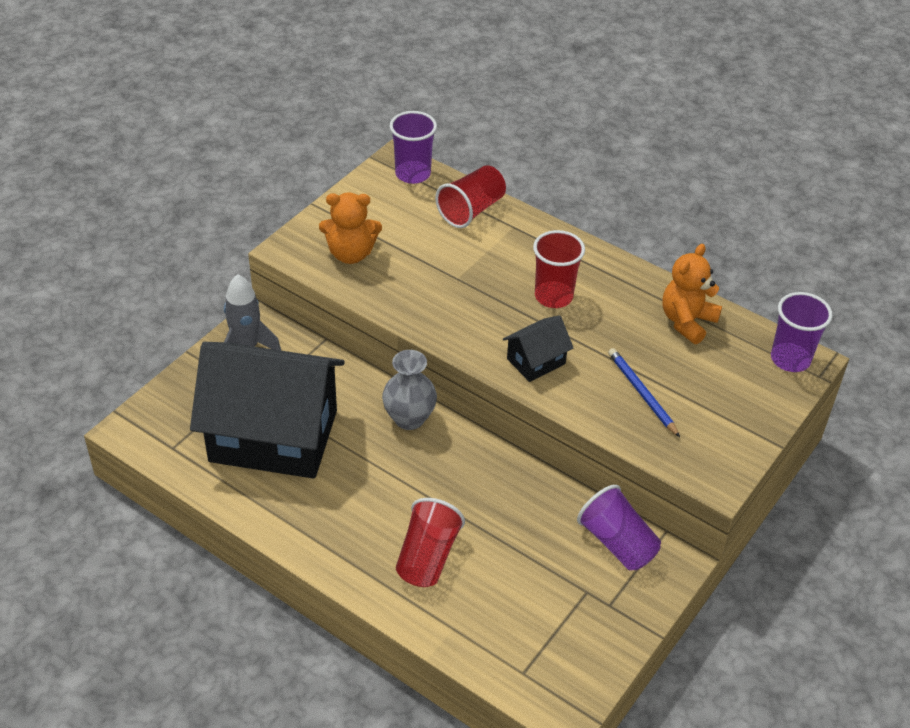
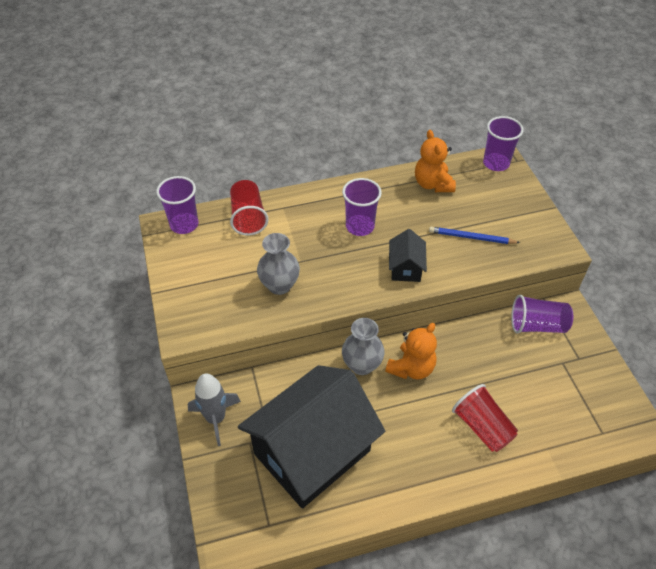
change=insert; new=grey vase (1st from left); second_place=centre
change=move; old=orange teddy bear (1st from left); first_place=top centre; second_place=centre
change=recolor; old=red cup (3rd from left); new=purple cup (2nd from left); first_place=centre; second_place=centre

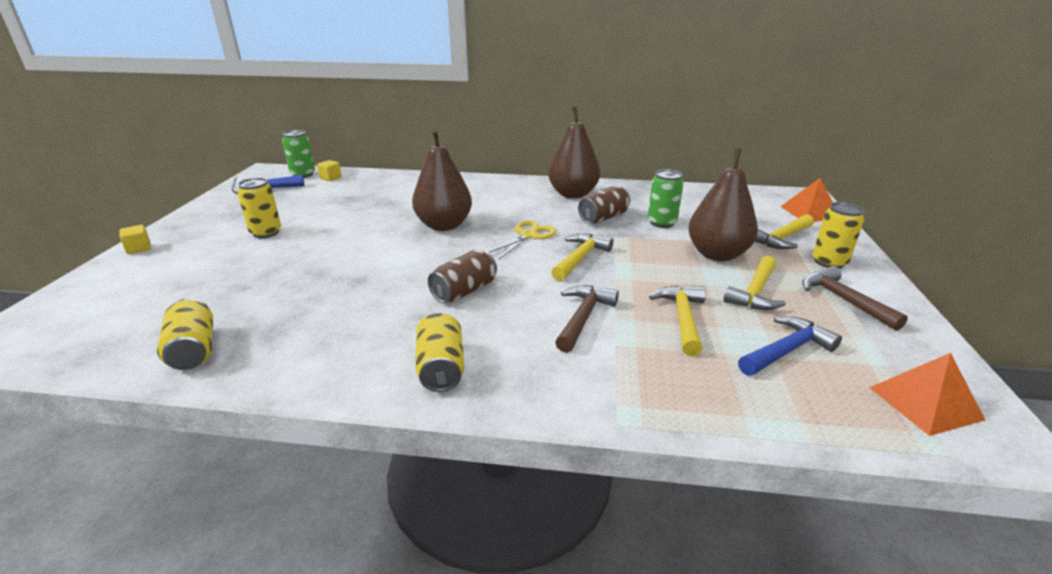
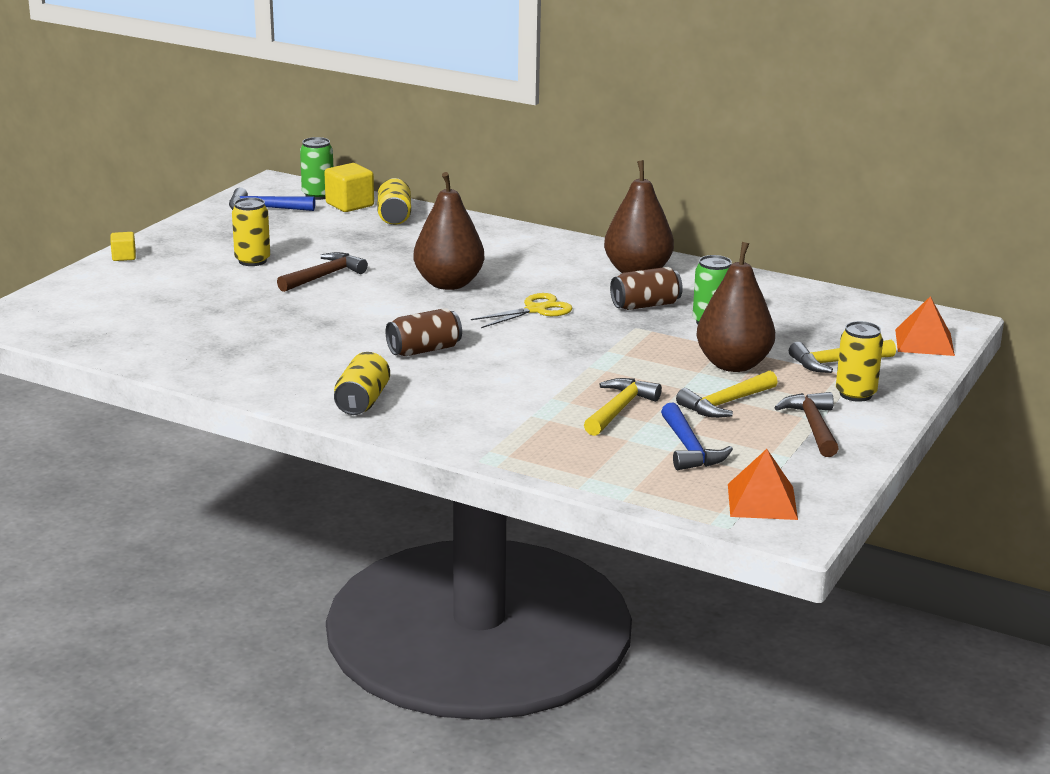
change=delete; old=yellow hammer (1st from left); first_place=centre
change=move; old=yellow can (1st from left in the first image); new=yellow can (3rd from left); first_place=middle left; second_place=top centre
change=move; old=brown hammer (1st from left); first_place=centre; second_place=middle left
change=rotate; old=blue hammer (2nd from left); first_place=middle right; second_place=centre; degrees=90
change=resize; old=yellow cube (2nd from left); first_place=top left; second_place=top left; factor=1.75

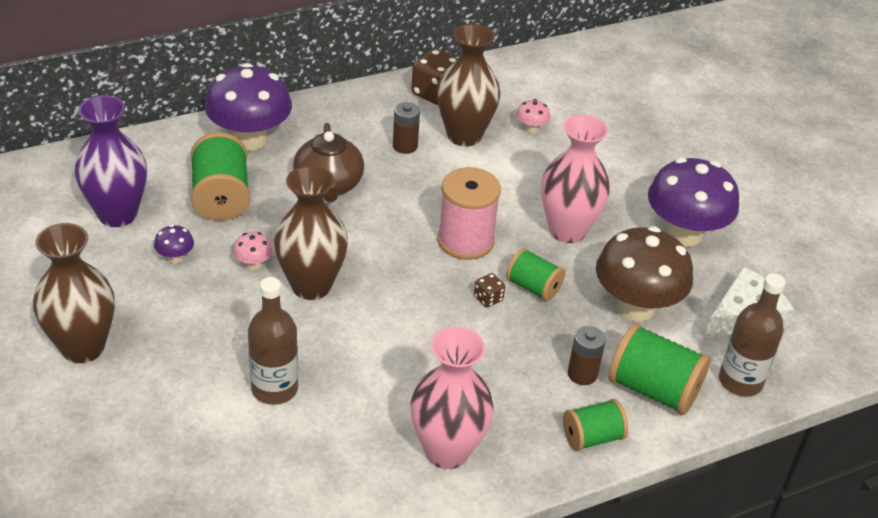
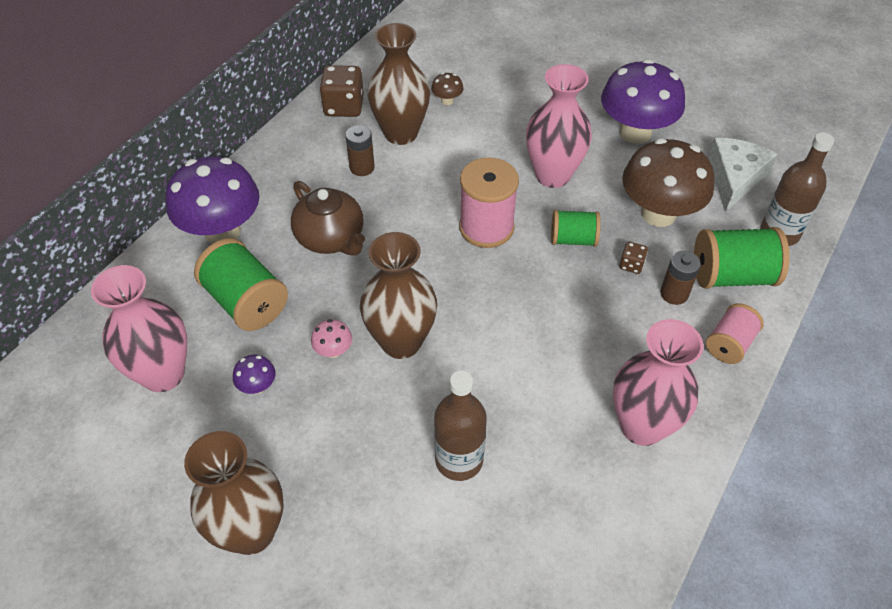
change=move; old=brown dice (2nd from left); first_place=centre; second_place=middle right
change=recolor; old=purple vase; new=pink vase (1st from left); first_place=top left; second_place=middle left
change=recolor; old=pink mushroom (2nd from left); new=brown mushroom (1st from left); first_place=top centre; second_place=top centre
change=recolor; old=green spool (3rd from left); new=pink spool (2nd from left); first_place=bottom right; second_place=middle right

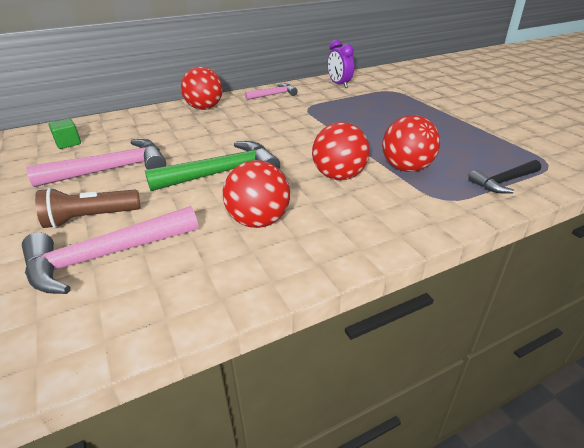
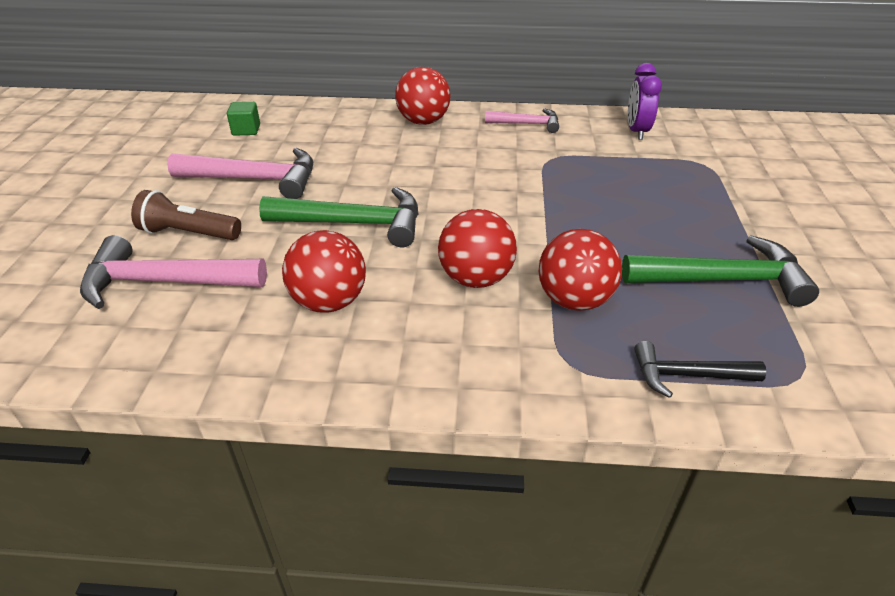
change=insert; new=green hammer (2nd from left); second_place=middle right

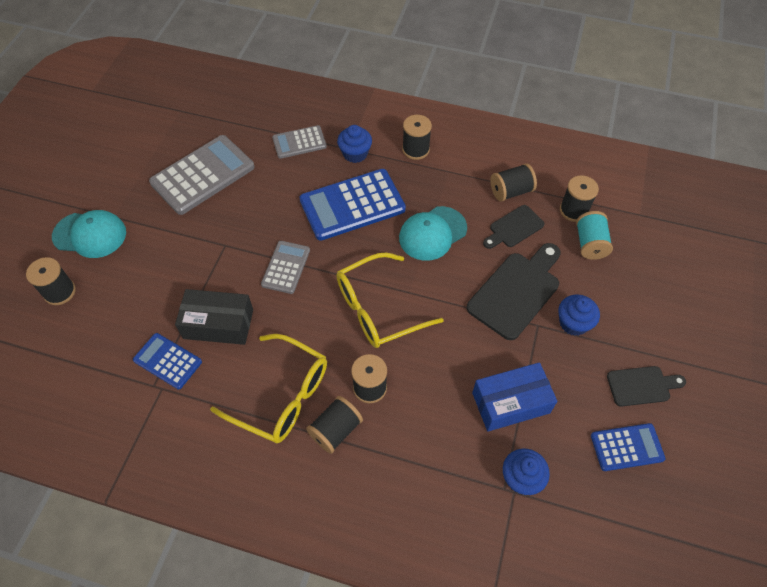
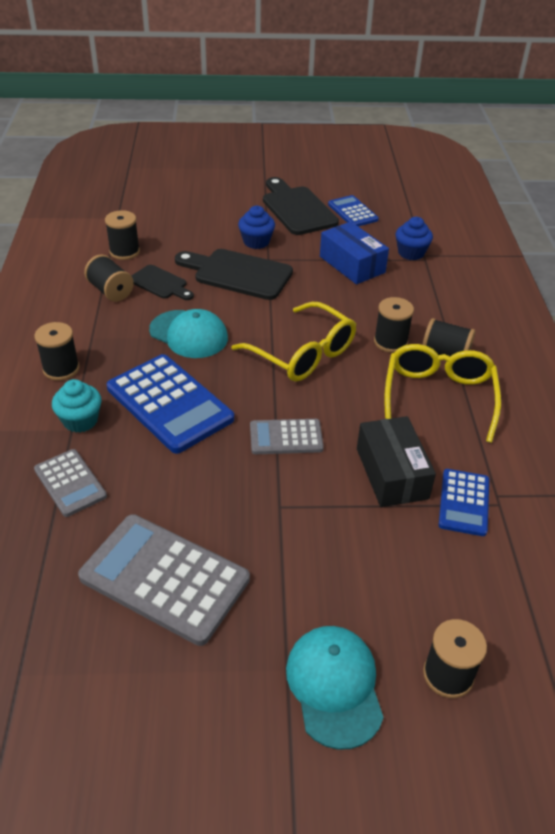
change=delete; old=turquoise spool; first_place=middle right
change=recolor; old=blue cupcake (1st from left); new=turquoise cupcake; first_place=top centre; second_place=middle left
change=resize; old=black cutting board (3rd from left); first_place=middle right; second_place=top centre; factor=1.71

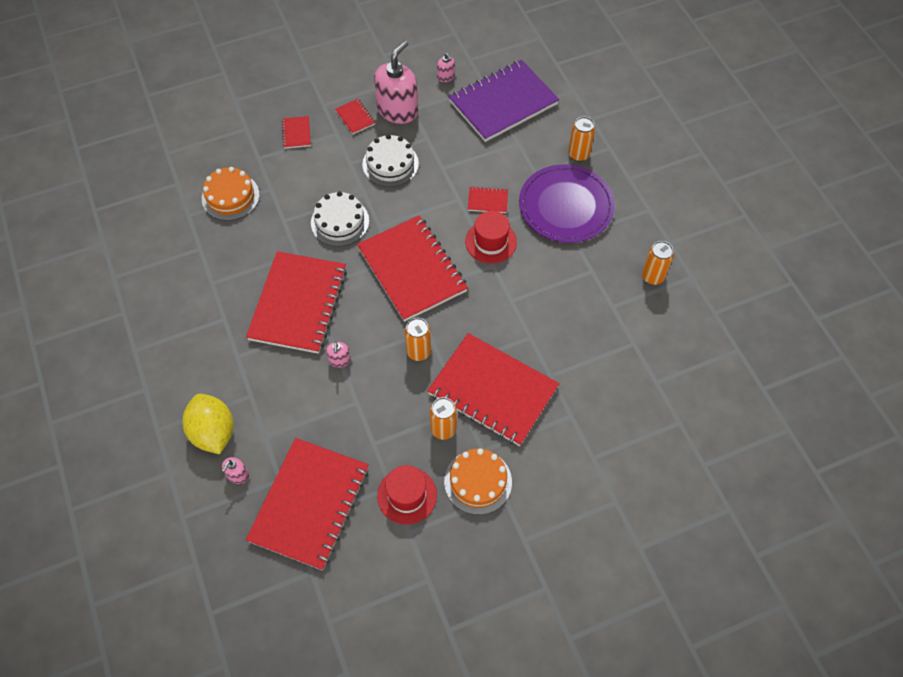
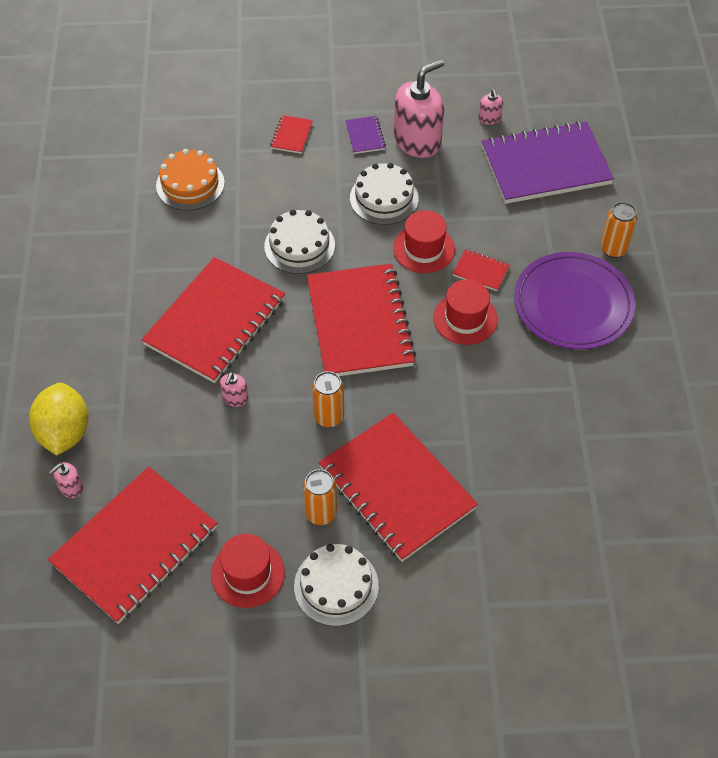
change=delete; old=orange can (4th from left); first_place=middle right
change=insert; new=red hat (2nd from left); second_place=top centre
change=recolor; old=red notebook (4th from left); new=purple notebook (1st from left); first_place=top centre; second_place=top centre
change=recolor; old=orange cake (2nd from left); new=white cake (2nd from left); first_place=bottom centre; second_place=bottom centre

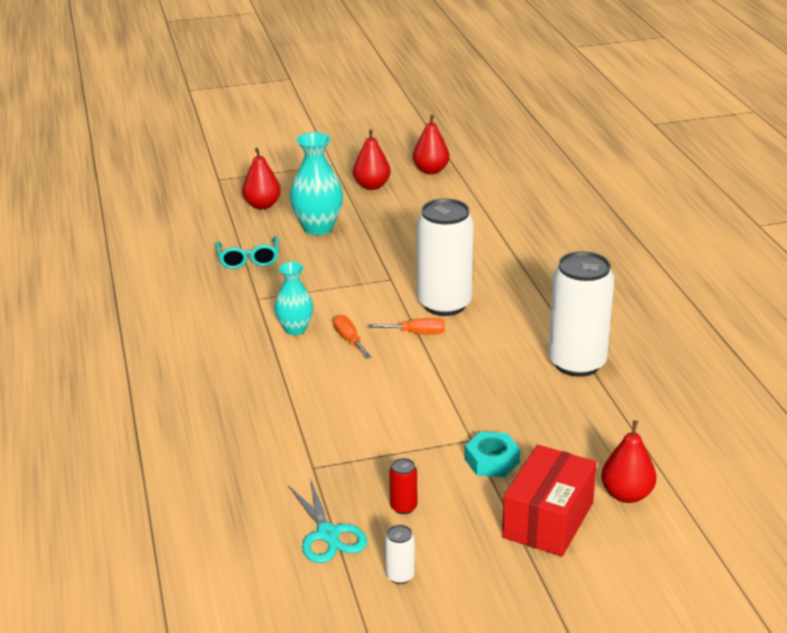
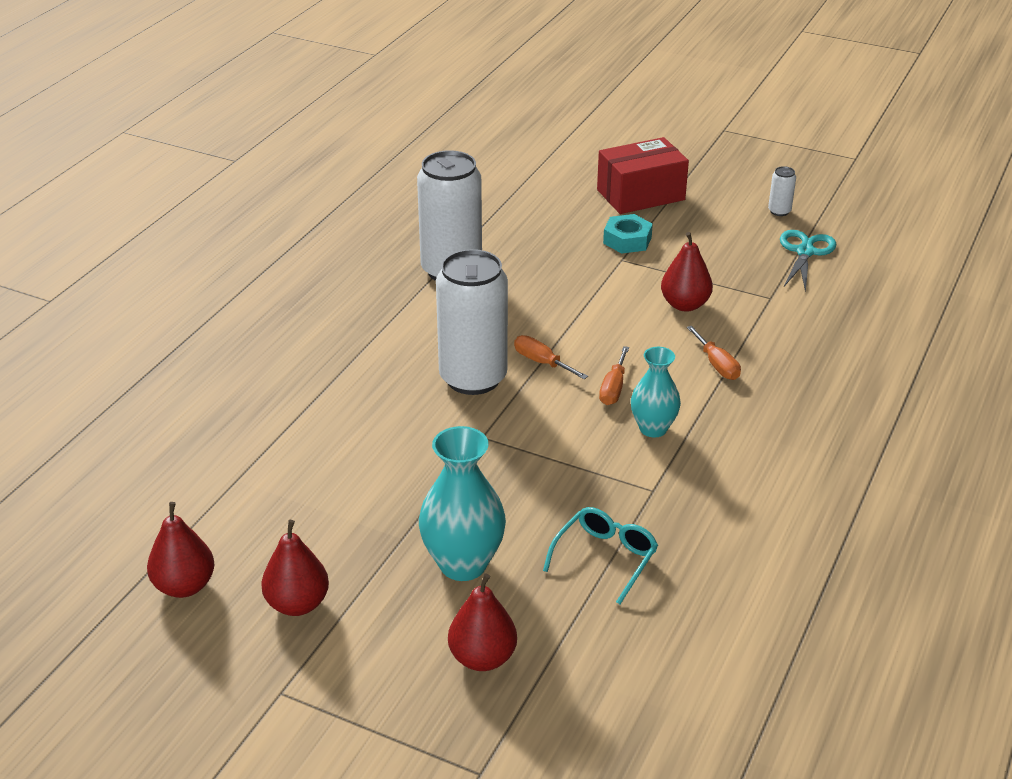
change=delete; old=red can; first_place=bottom centre
change=insert; new=orange screwdriver (3rd from left); second_place=middle right
change=move; old=red pear (4th from left); first_place=bottom right; second_place=middle right

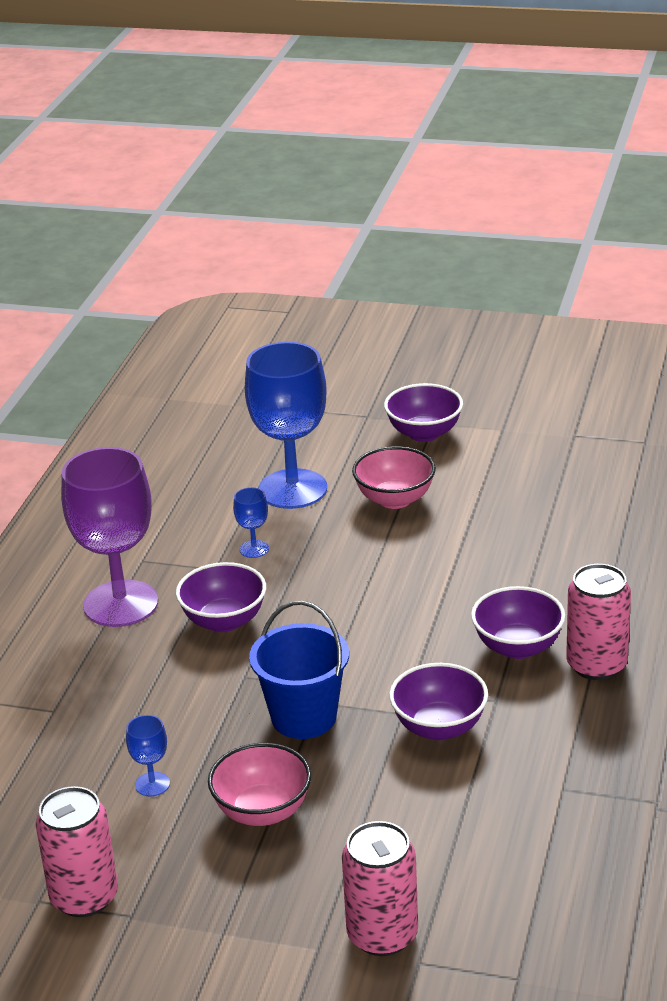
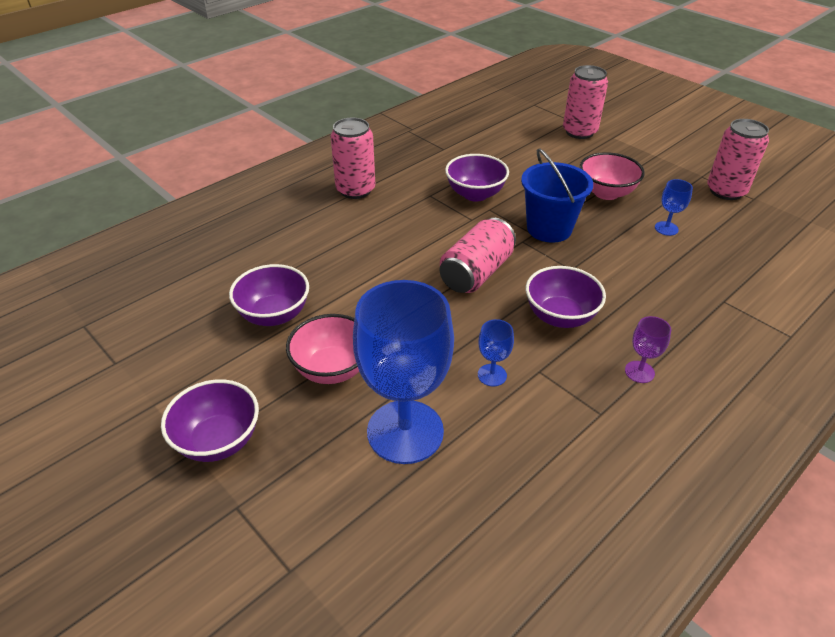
change=insert; new=pink can (2nd from left); second_place=centre
change=move; old=purple bowl (4th from left in the first image); new=purple bowl (2nd from left); first_place=middle right; second_place=middle left
change=resize; old=purple goblet; first_place=middle left; second_place=middle right; factor=0.41

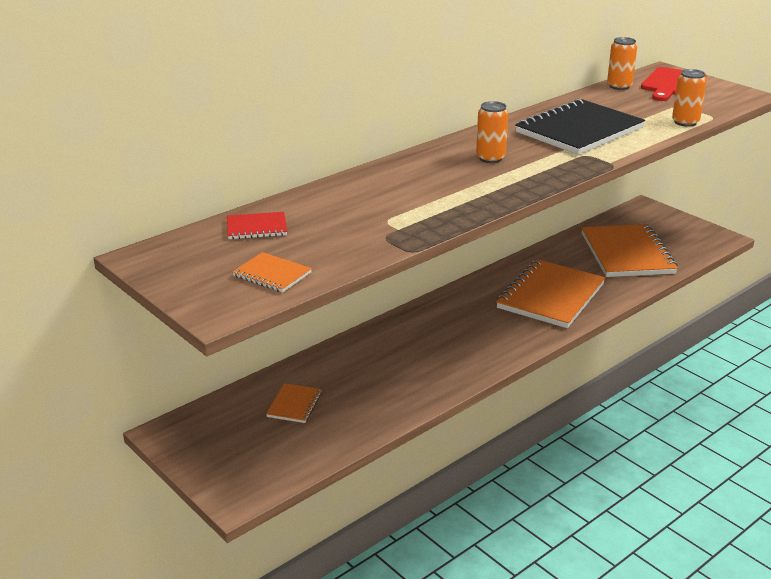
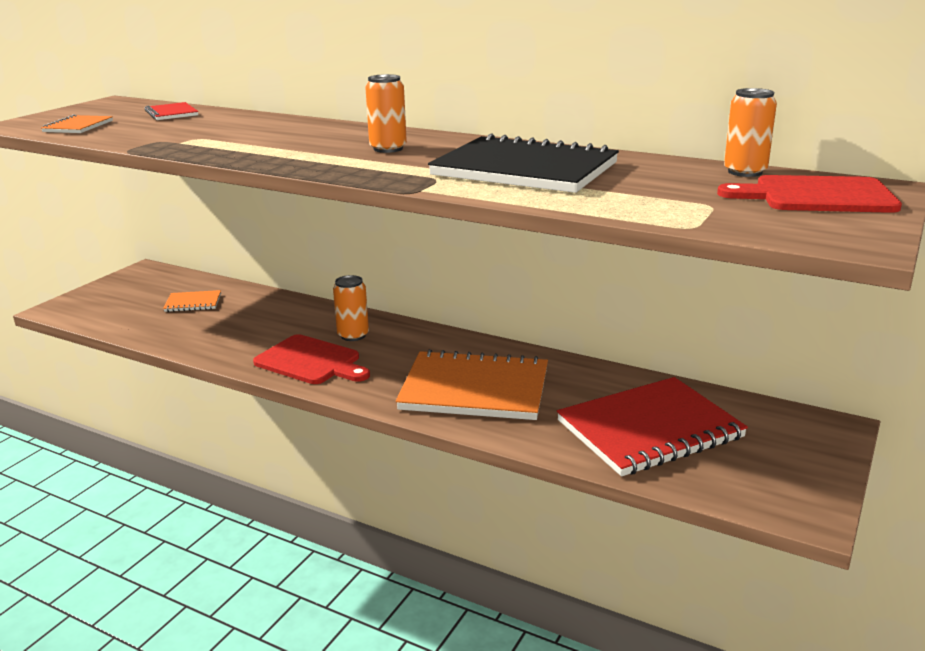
change=insert; new=red cutting board (1st from left); second_place=centre
change=move; old=orange can (3rd from left in the first image); new=orange can (1st from left); first_place=top right; second_place=centre
change=recolor; old=orange notebook (4th from left); new=red notebook (2nd from left); first_place=middle right; second_place=middle right

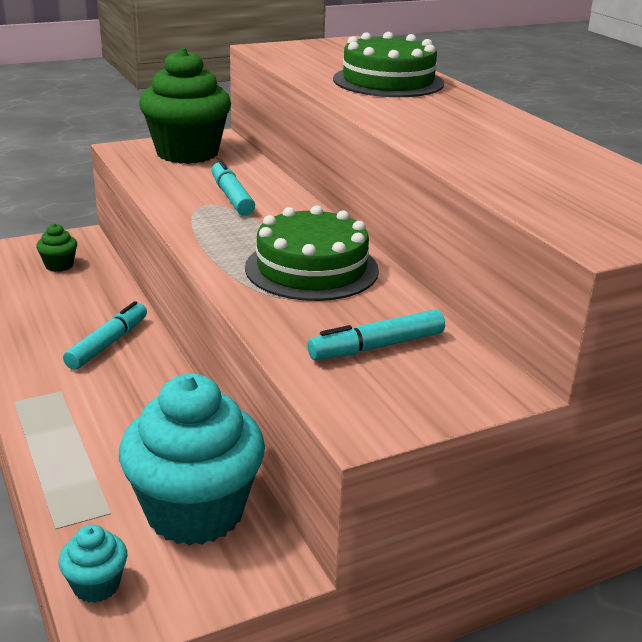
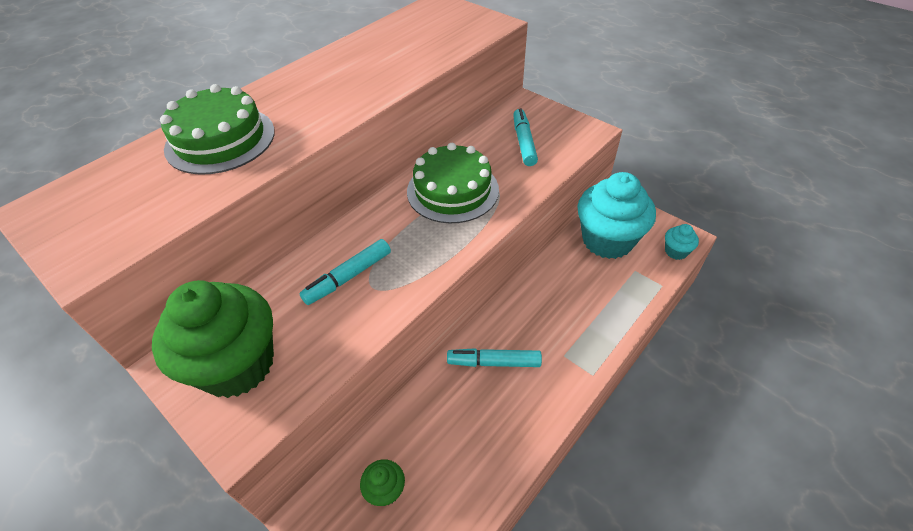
change=rotate; old=turquoise marker (3rd from left); first_place=centre; second_place=top centre; degrees=-135

